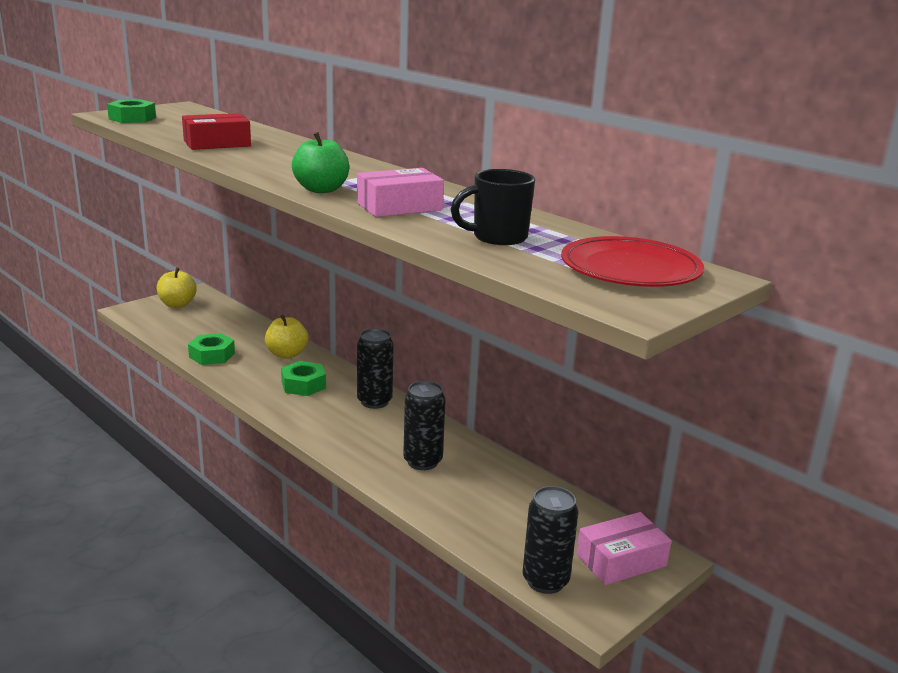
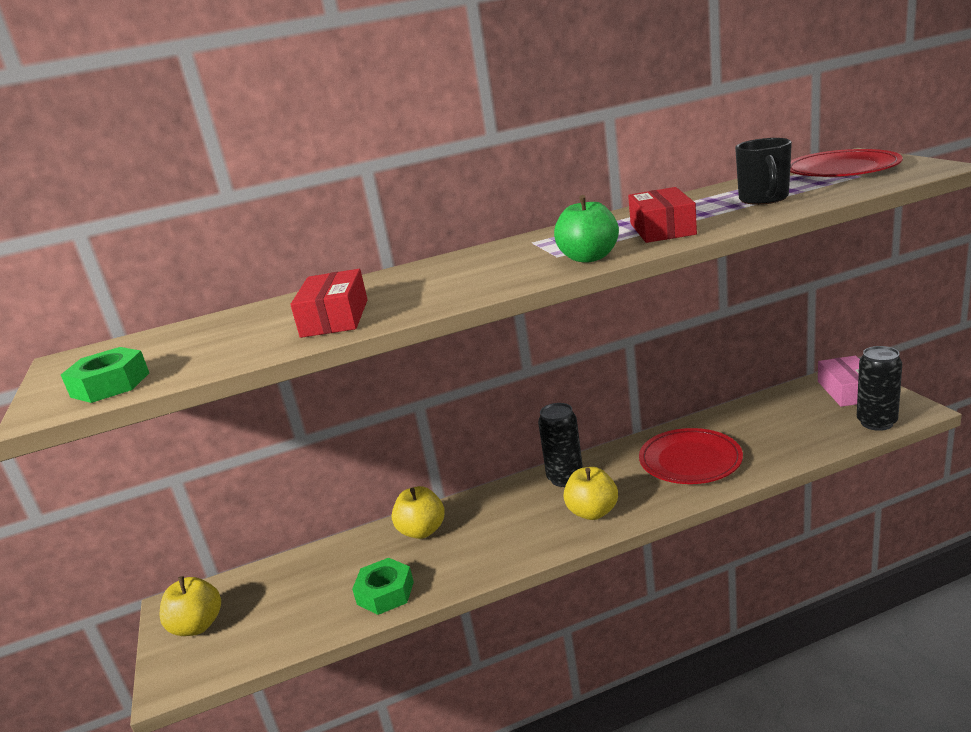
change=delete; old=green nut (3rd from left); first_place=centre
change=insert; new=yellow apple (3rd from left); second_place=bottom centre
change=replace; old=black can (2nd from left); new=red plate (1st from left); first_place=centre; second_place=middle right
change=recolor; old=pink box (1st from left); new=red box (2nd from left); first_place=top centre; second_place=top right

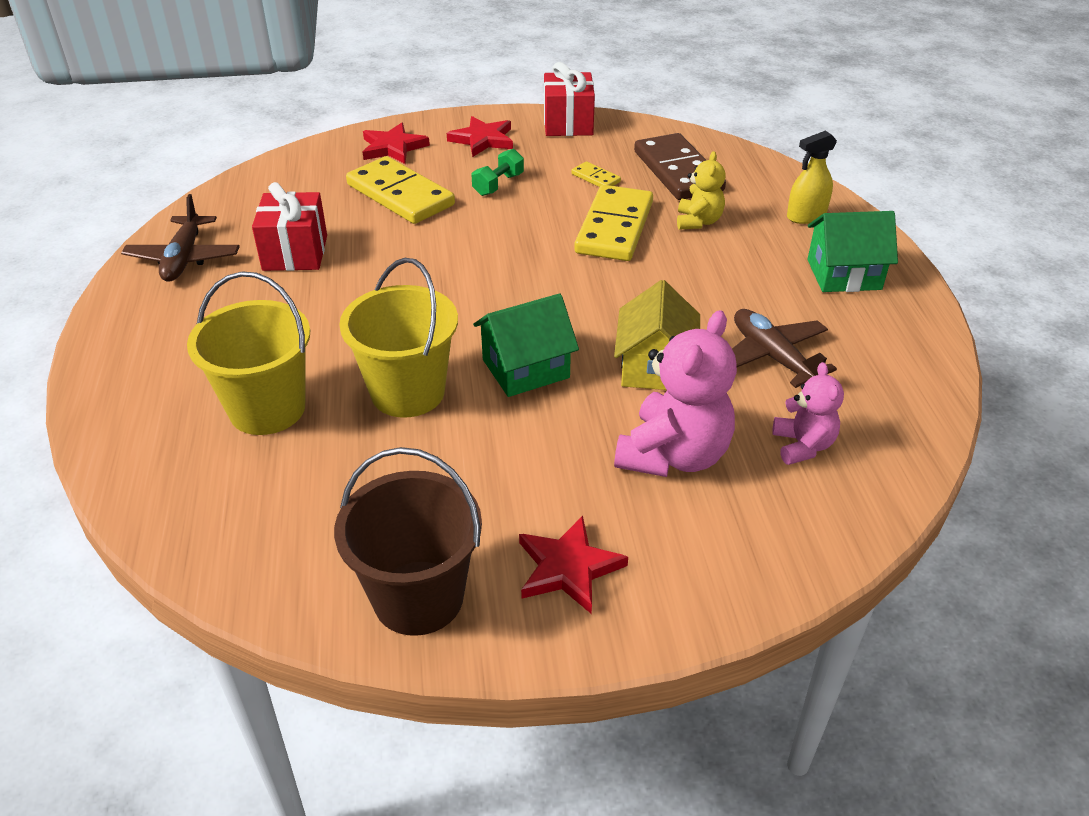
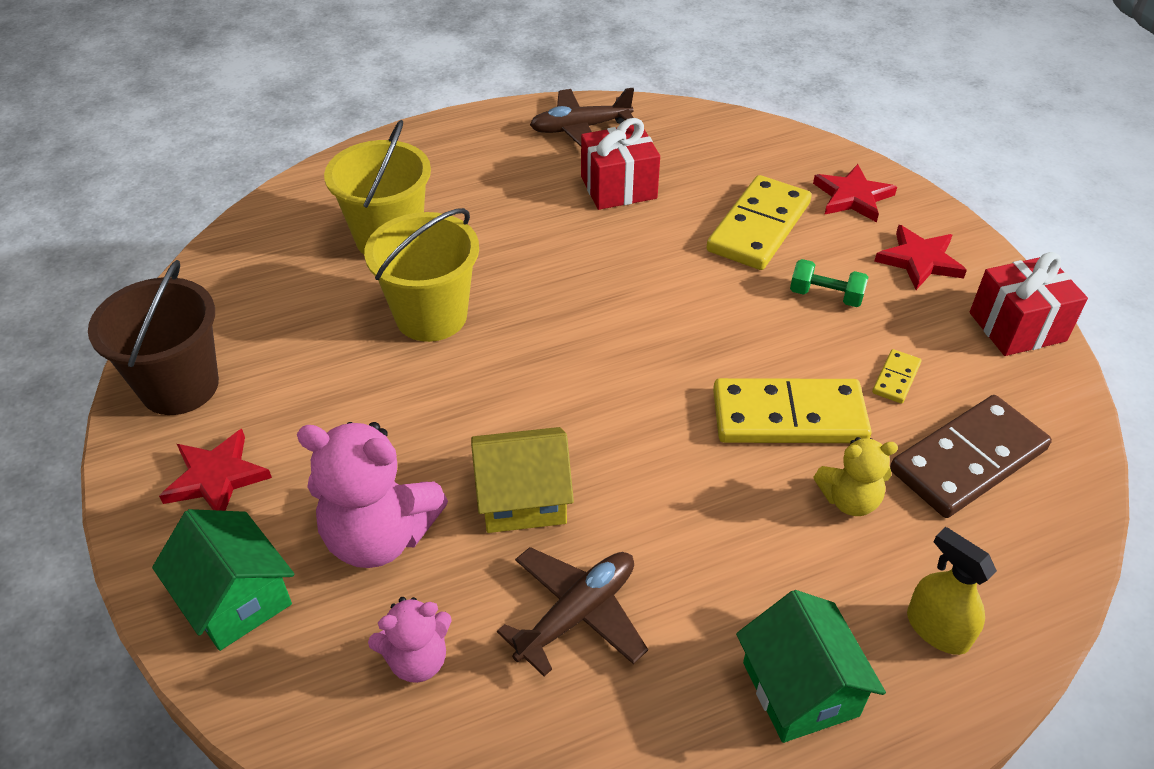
change=move; old=green house (1st from left); first_place=centre; second_place=bottom left

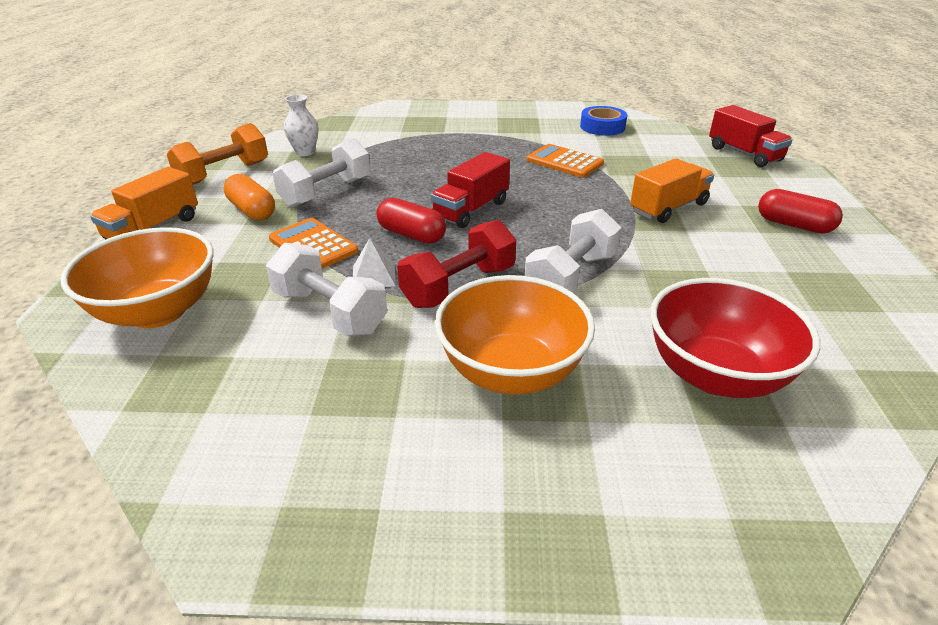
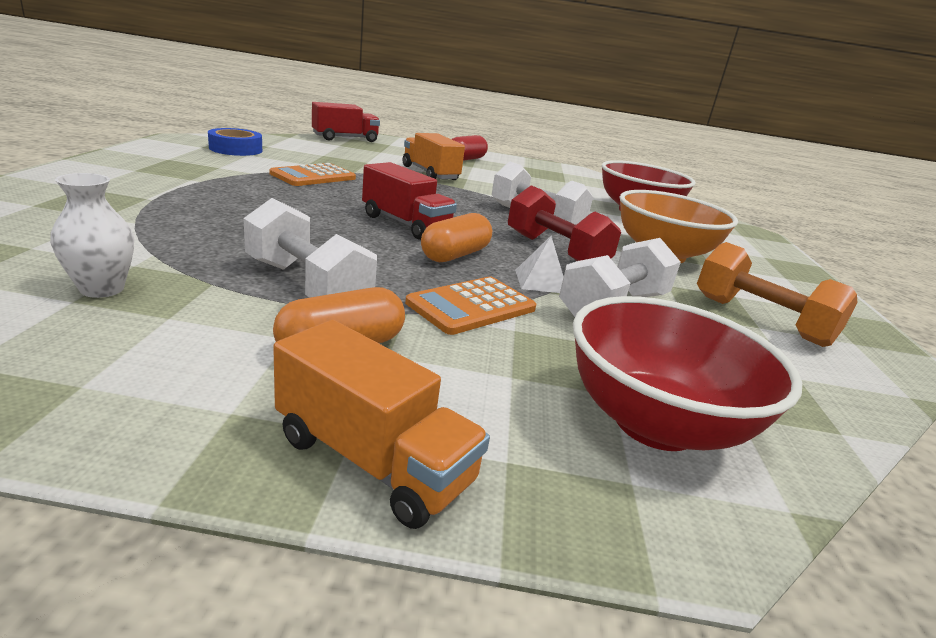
change=move; old=orange dumbbell; first_place=top left; second_place=middle right
change=recolor; old=orange bowl (1st from left); new=red bowl (2nd from left); first_place=middle left; second_place=middle right
change=recolor; old=red capsule (1st from left); new=orange capsule (2nd from left); first_place=centre; second_place=centre

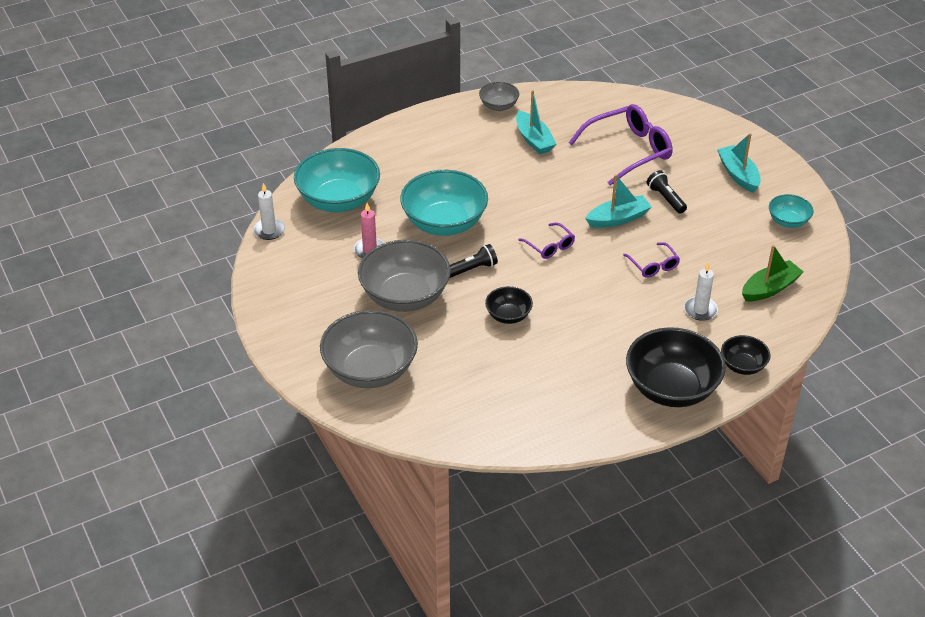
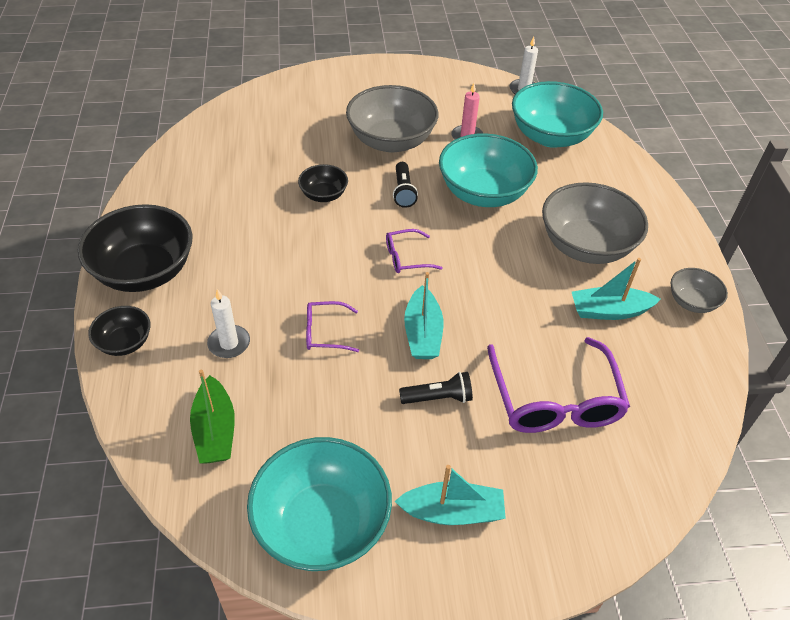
change=move; old=grey bowl (1st from left in the first image); new=grey bowl (2nd from left); first_place=centre; second_place=middle right
change=resize; old=turquoise bowl (3rd from left in the first image); first_place=middle right; second_place=bottom centre; factor=1.97

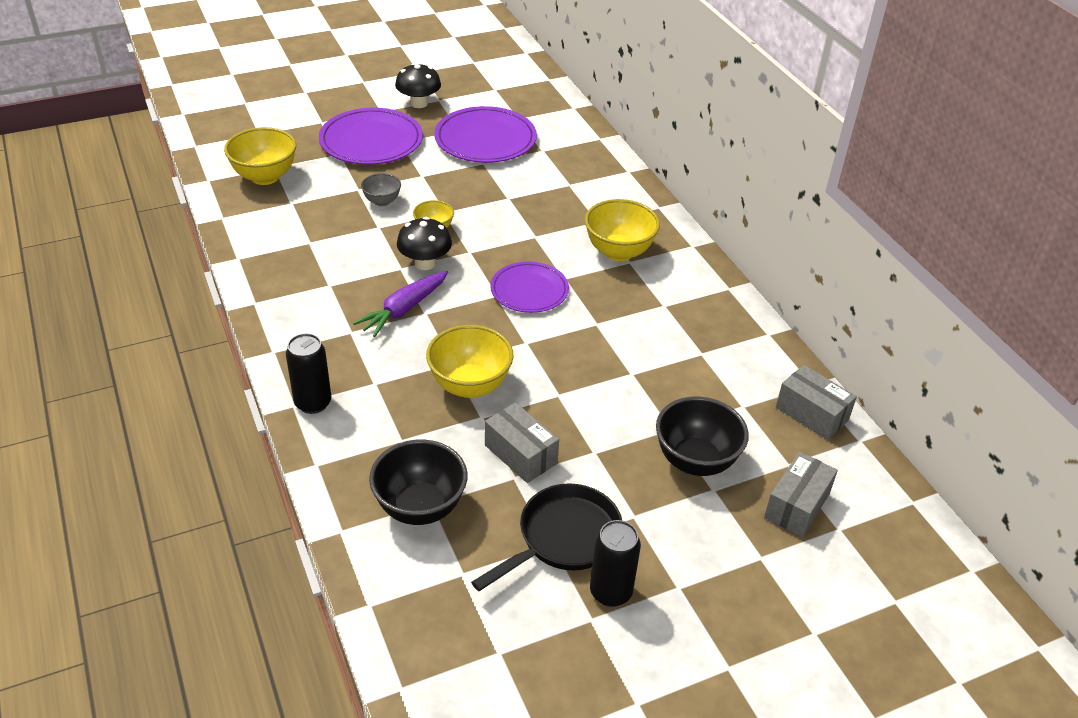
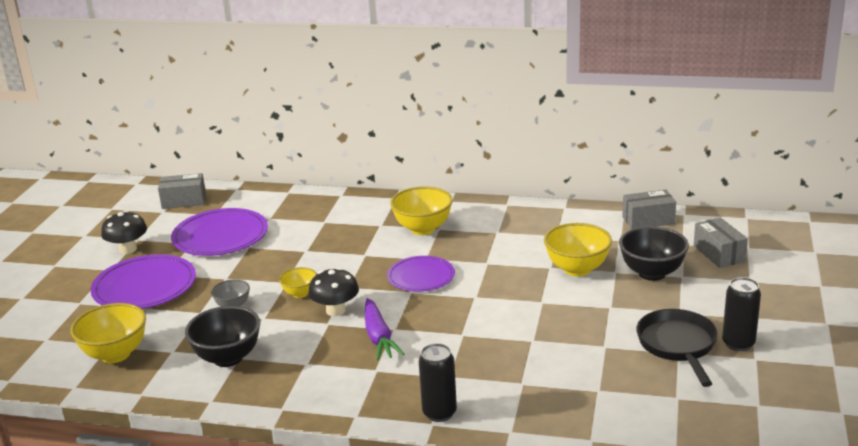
change=move; old=black bowl (1st from left); first_place=bottom centre; second_place=bottom left
change=move; old=yellow bowl (3rd from left in the first image); new=yellow bowl (4th from left); first_place=centre; second_place=middle right
change=move; old=grey box (1st from left); first_place=centre; second_place=middle left

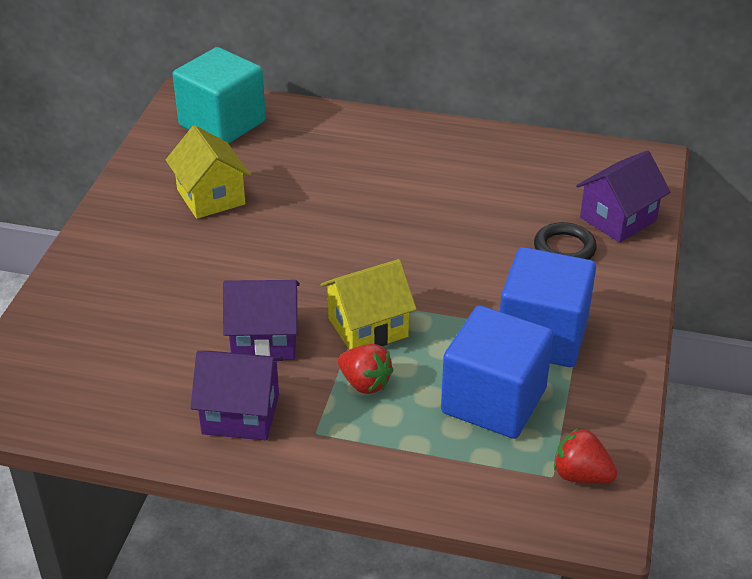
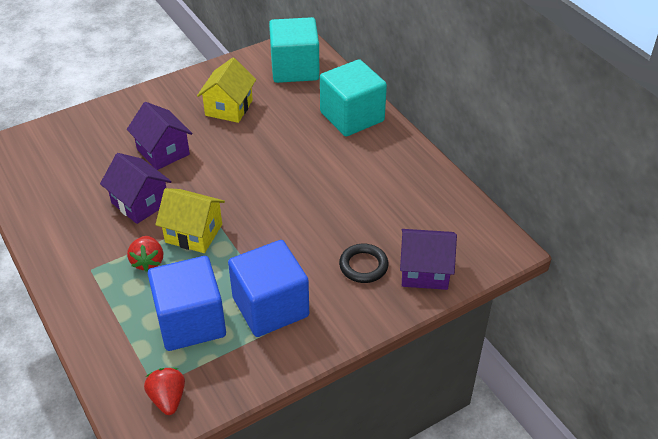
change=insert; new=turquoise cube (2nd from left); second_place=top centre
change=move; old=purple house (1st from left in the first image); new=purple house (2nd from left); first_place=bottom left; second_place=top left

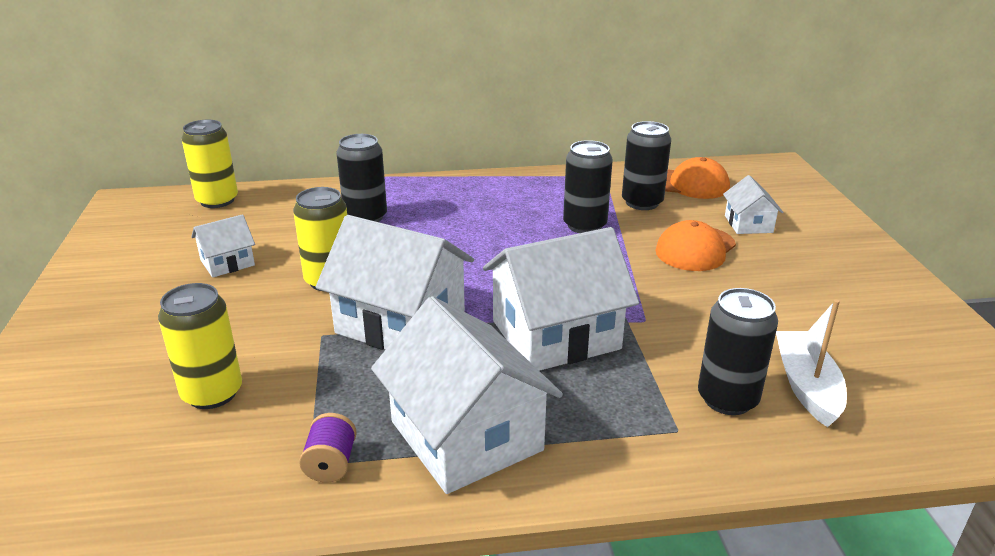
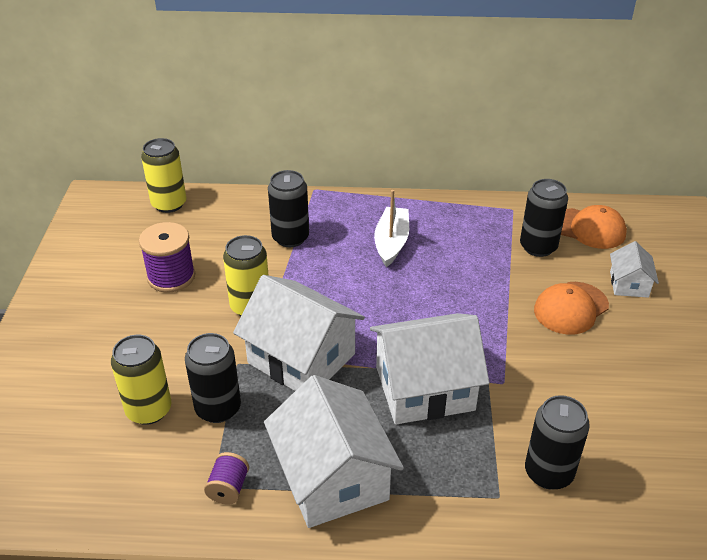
change=move; old=black can (2nd from left in the first image); new=black can (1st from left); first_place=centre; second_place=bottom left
change=move; old=white boat; first_place=middle right; second_place=centre
change=replace; old=white house (1st from left); new=purple spool (1st from left); first_place=middle left; second_place=middle left

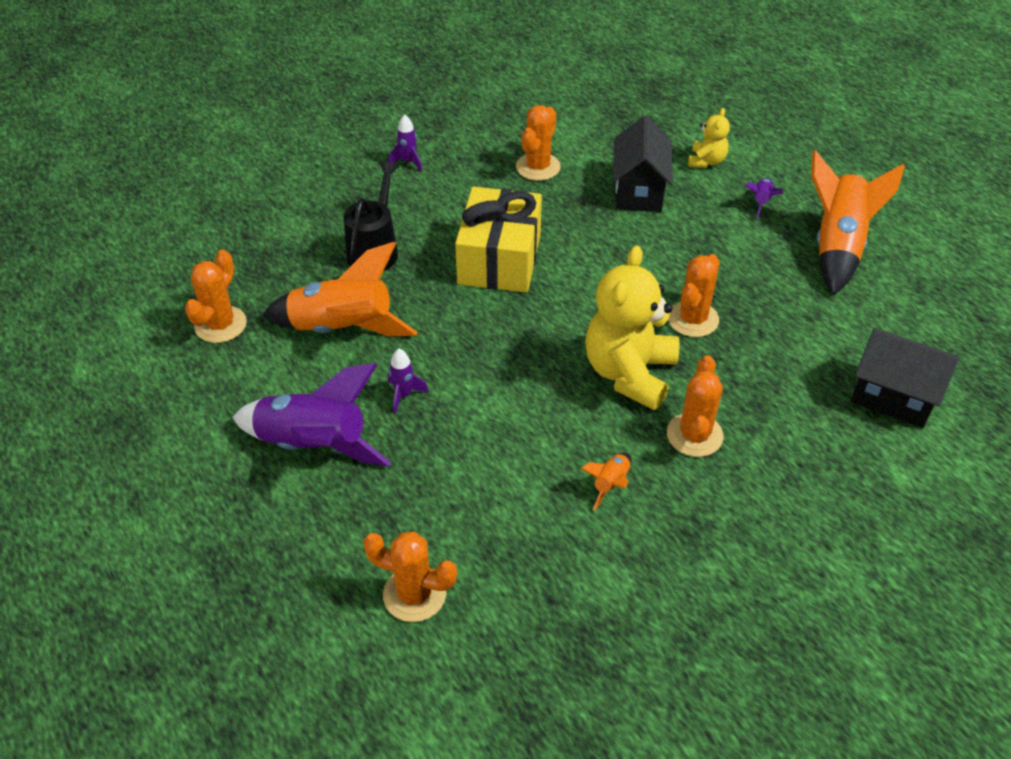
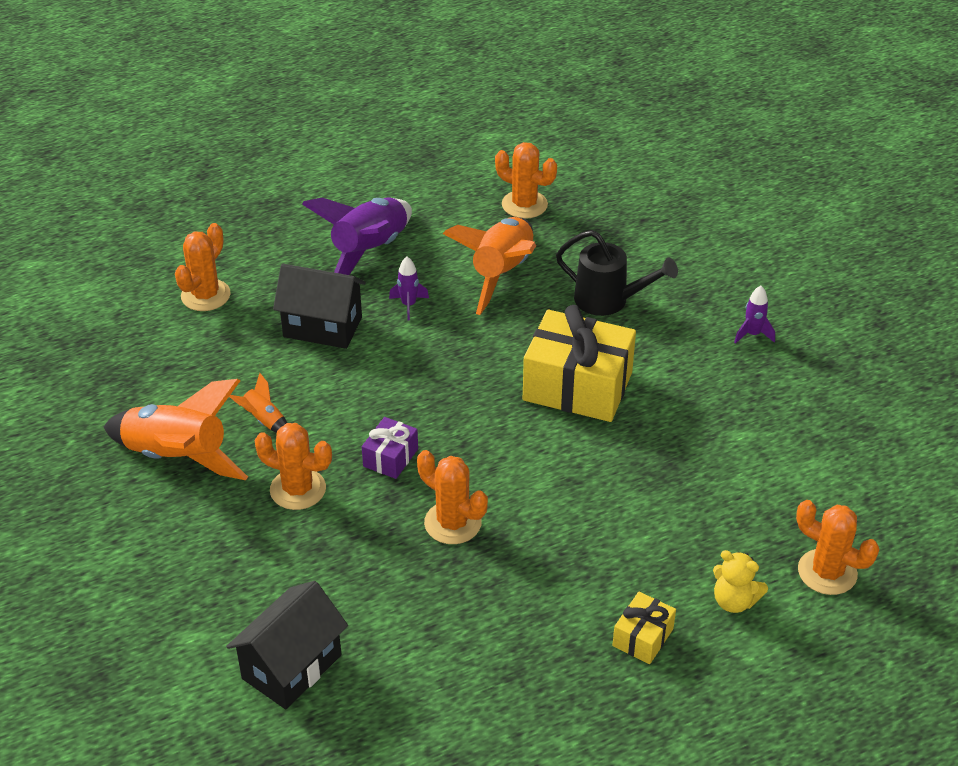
change=move; old=orange cactus (3rd from left in the first image); new=orange cactus (5th from left); first_place=top centre; second_place=bottom right
change=move; old=black house (1st from left in the first image); new=black house (2nd from left); first_place=top centre; second_place=middle left
change=move; old=orange rocket (3rd from left in the first image); new=orange rocket (1st from left); first_place=top right; second_place=middle left
change=replace; old=yellow teddy bear (1st from left); new=purple gift; first_place=centre; second_place=centre
change=replace; old=purple rocket (4th from left); new=yellow gift (2nd from left); first_place=top right; second_place=bottom right

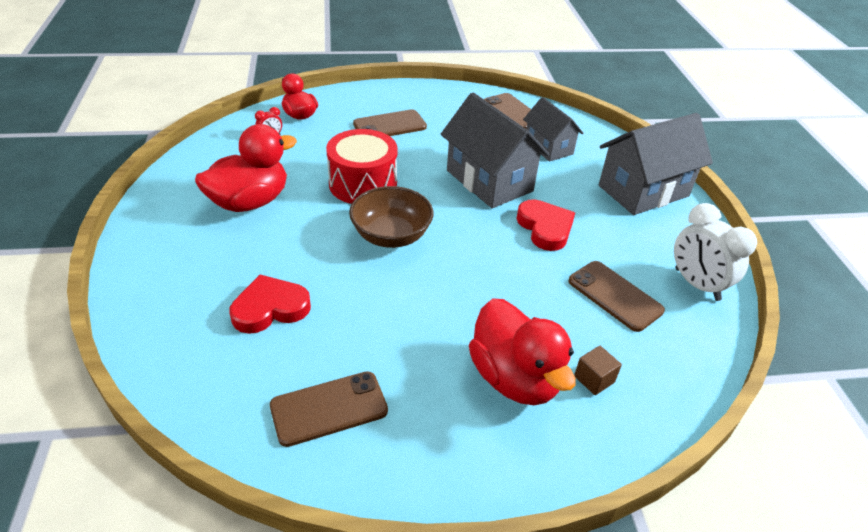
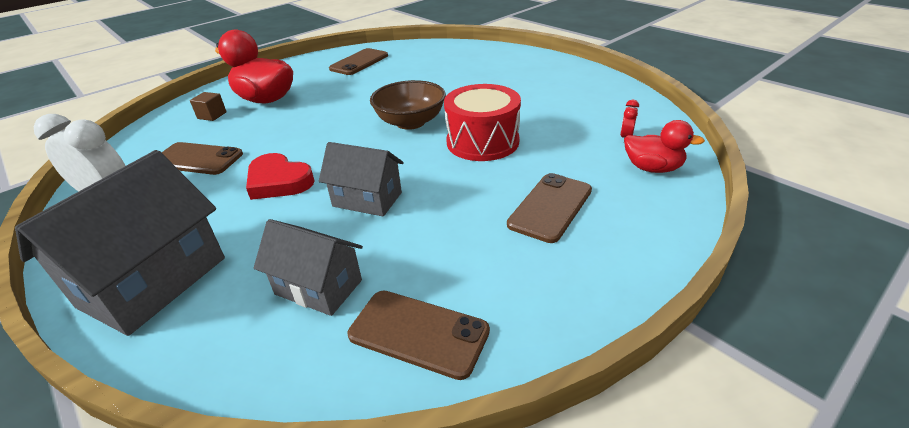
change=delete; old=red duck (1st from left); first_place=top left
change=delete; old=red heart (1st from left); first_place=middle left
change=resize; old=grey house (1st from left in the first image); first_place=top centre; second_place=centre; factor=0.61

